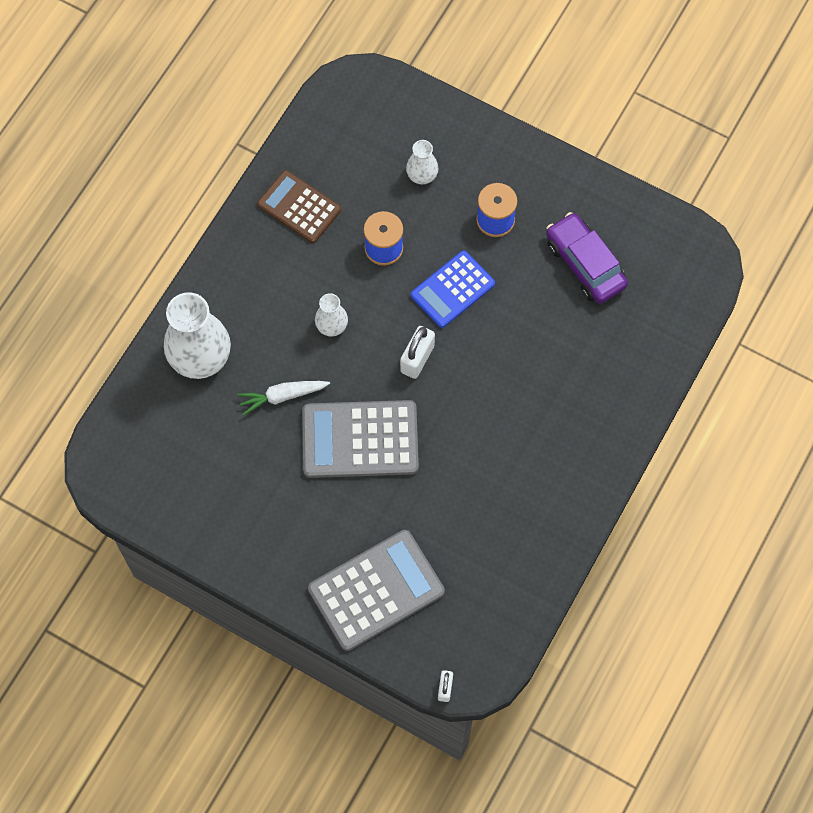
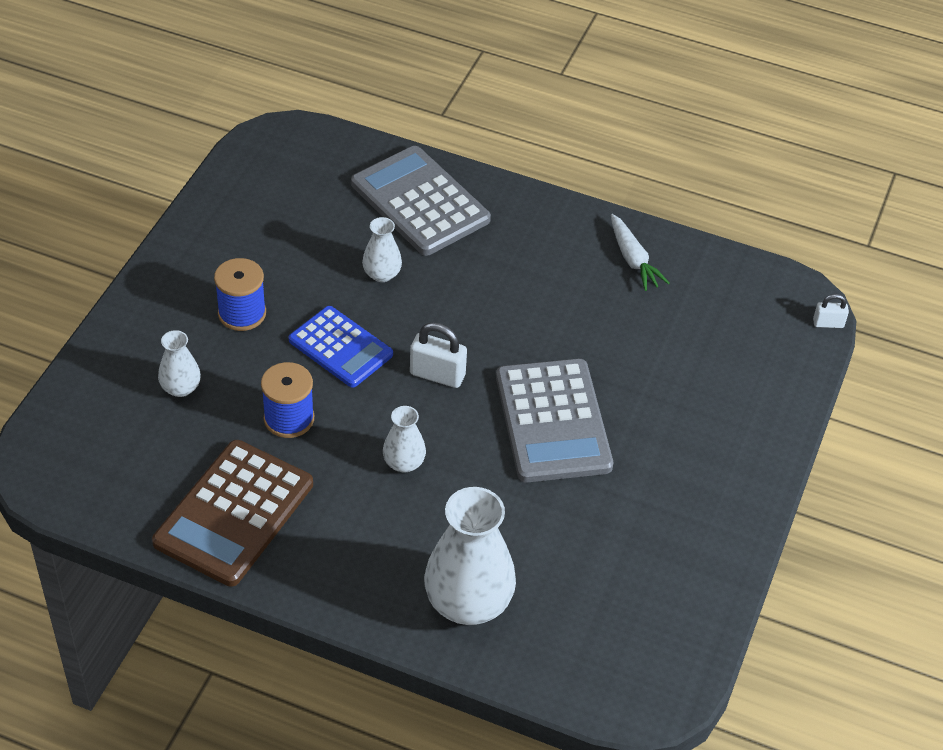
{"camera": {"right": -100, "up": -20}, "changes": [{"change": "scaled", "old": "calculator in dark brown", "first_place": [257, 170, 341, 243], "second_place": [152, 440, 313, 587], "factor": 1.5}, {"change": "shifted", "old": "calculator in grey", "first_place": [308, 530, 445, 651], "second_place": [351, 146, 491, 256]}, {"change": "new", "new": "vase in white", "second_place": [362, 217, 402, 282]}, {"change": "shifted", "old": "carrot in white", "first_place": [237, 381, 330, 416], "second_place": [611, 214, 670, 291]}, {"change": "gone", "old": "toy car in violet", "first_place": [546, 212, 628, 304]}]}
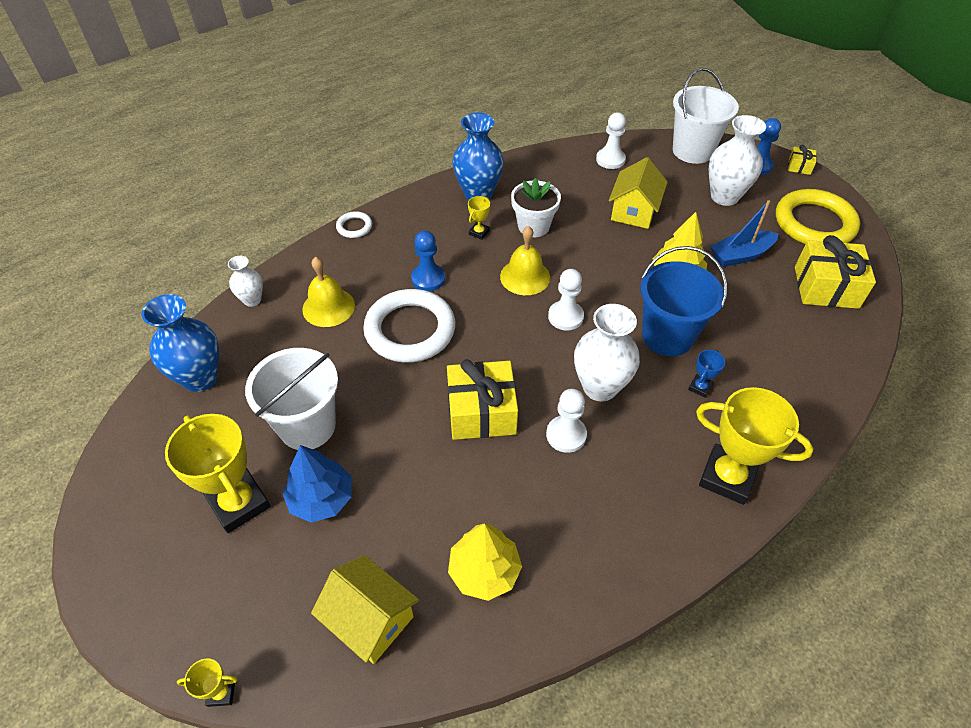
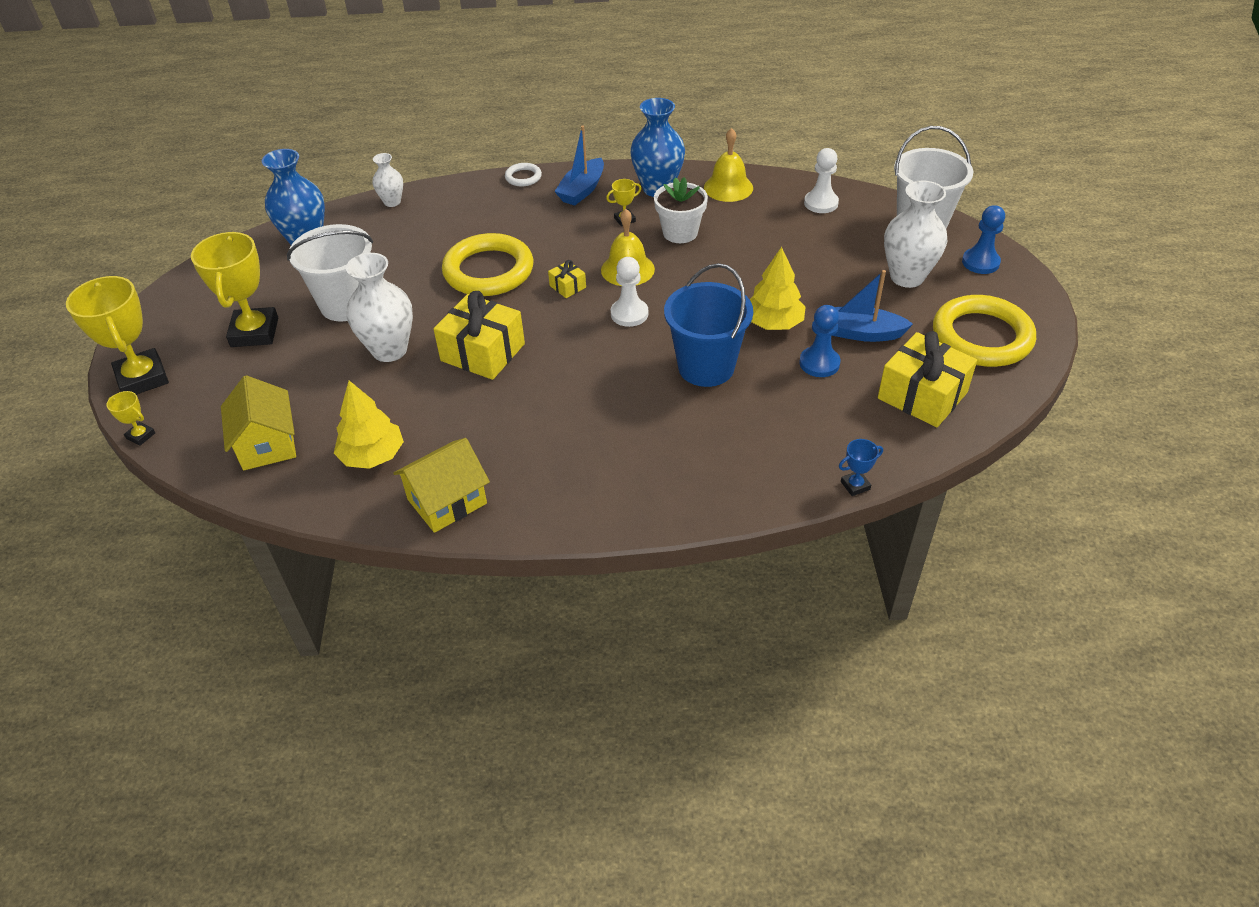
{"camera": {"right": 35, "up": -5}, "changes": [{"change": "shifted", "old": "award cup in yellow", "first_place": [696, 387, 814, 505], "second_place": [66, 276, 169, 395]}, {"change": "shifted", "old": "vase in white", "first_place": [574, 304, 640, 402], "second_place": [346, 253, 413, 362]}, {"change": "shifted", "old": "house in yellow", "first_place": [609, 157, 667, 229], "second_place": [393, 438, 490, 533]}, {"change": "repainted", "old": "torus in white", "new": "torus in yellow", "first_place": [363, 289, 455, 363], "second_place": [442, 233, 534, 296]}, {"change": "shifted", "old": "gift in yellow", "first_place": [788, 145, 817, 175], "second_place": [548, 260, 586, 298]}, {"change": "new", "new": "toy boat in cobalt", "second_place": [554, 126, 604, 205]}, {"change": "shifted", "old": "bell in yellow", "first_place": [302, 257, 355, 327], "second_place": [704, 128, 753, 202]}, {"change": "shifted", "old": "chess pawn in cobalt", "first_place": [411, 231, 445, 291], "second_place": [799, 305, 841, 377]}, {"change": "shifted", "old": "award cup in cobalt", "first_place": [688, 350, 725, 398], "second_place": [839, 439, 883, 496]}, {"change": "gone", "old": "tree in cobalt", "first_place": [283, 445, 352, 522]}, {"change": "gone", "old": "chess pawn in white", "first_place": [546, 389, 587, 453]}]}
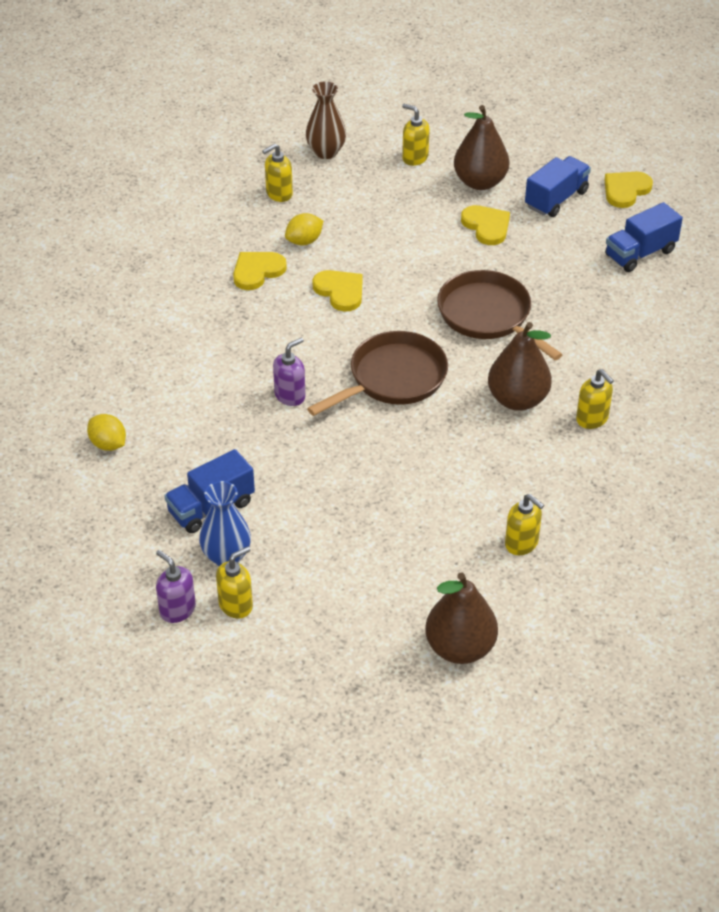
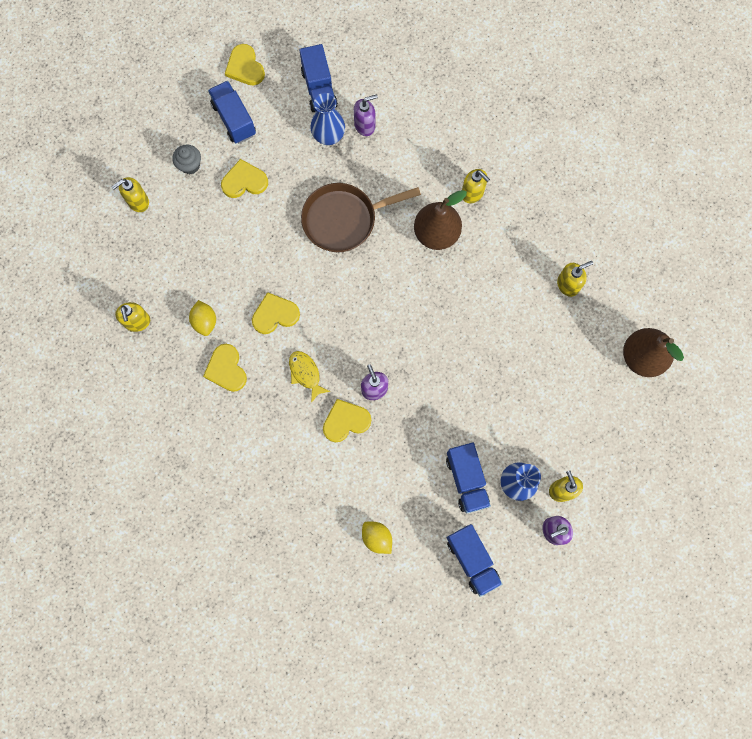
{"camera": {"right": -70, "up": 30}, "changes": [{"change": "swapped", "old": "pear fruit in dark brown", "new": "muffin in grey", "first_place": [454, 105, 509, 190], "second_place": [172, 145, 201, 174]}, {"change": "new", "new": "fish in yellow", "second_place": [289, 351, 331, 403]}, {"change": "new", "new": "vase in cobalt", "second_place": [310, 93, 345, 145]}, {"change": "new", "new": "heart in yellow", "second_place": [323, 399, 371, 442]}, {"change": "new", "new": "soap pump in violet", "second_place": [354, 94, 378, 136]}, {"change": "rotated", "old": "citrus fruit in yellow", "first_place": [87, 414, 126, 451], "second_place": [362, 522, 392, 554], "degrees": 75}, {"change": "new", "new": "toy truck in cobalt", "second_place": [447, 524, 502, 597]}, {"change": "rotated", "old": "soap pump in yellow", "first_place": [576, 369, 614, 429], "second_place": [462, 169, 490, 204], "degrees": 60}, {"change": "gone", "old": "vase in dark brown", "first_place": [306, 81, 346, 159]}, {"change": "gone", "old": "skillet in dark brown", "first_place": [307, 331, 448, 416]}]}
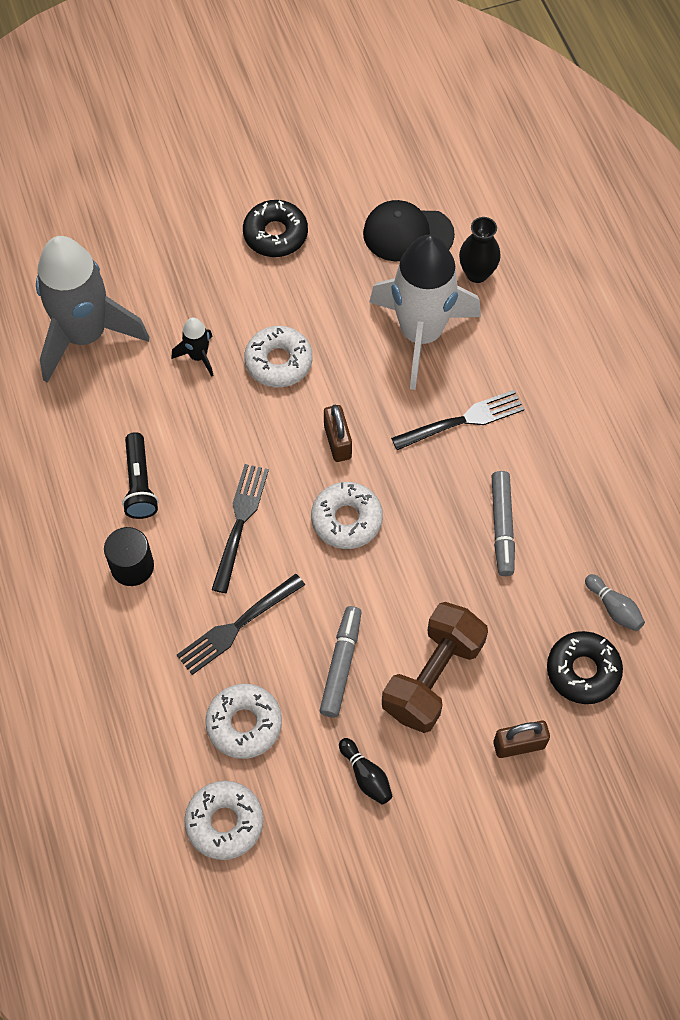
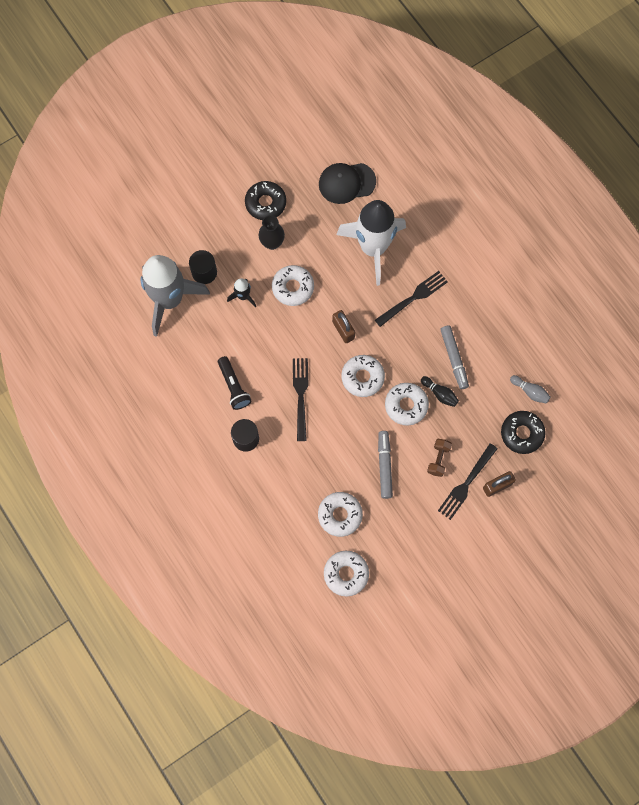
{"camera": {"right": -15, "up": 10}, "changes": [{"change": "new", "new": "cylinder shape in ebony", "second_place": [189, 250, 217, 284]}, {"change": "shifted", "old": "vase in ebony", "first_place": [459, 217, 501, 283], "second_place": [259, 215, 285, 250]}, {"change": "new", "new": "donut in white", "second_place": [385, 383, 429, 426]}, {"change": "shifted", "old": "skittle in ebony", "first_place": [339, 738, 392, 804], "second_place": [421, 376, 459, 407]}, {"change": "scaled", "old": "dumbbell in dark brown", "first_place": [382, 602, 488, 733], "second_place": [427, 439, 452, 477], "factor": 0.5}, {"change": "shifted", "old": "table fork in ebony", "first_place": [177, 574, 305, 675], "second_place": [438, 443, 498, 520]}]}
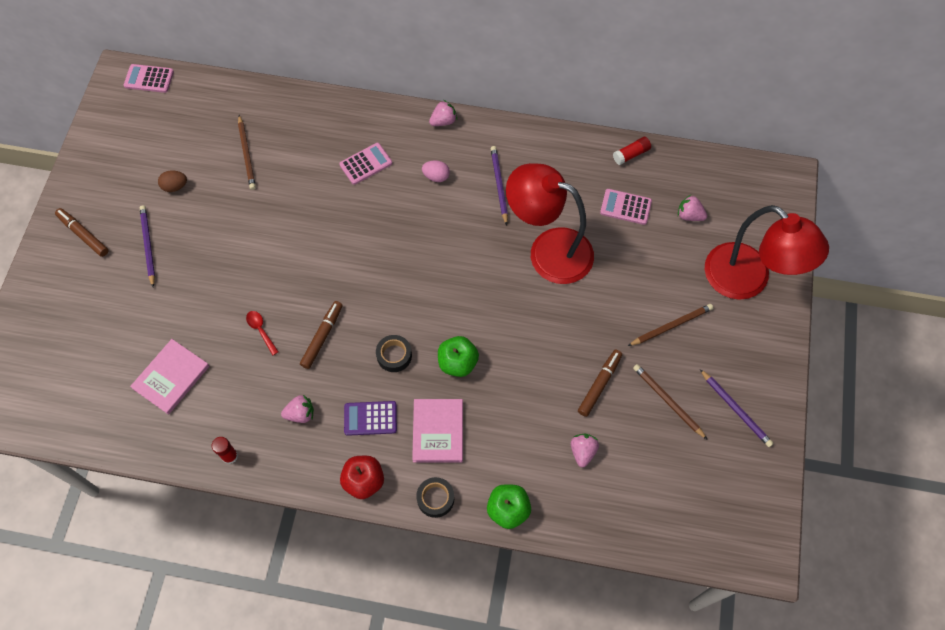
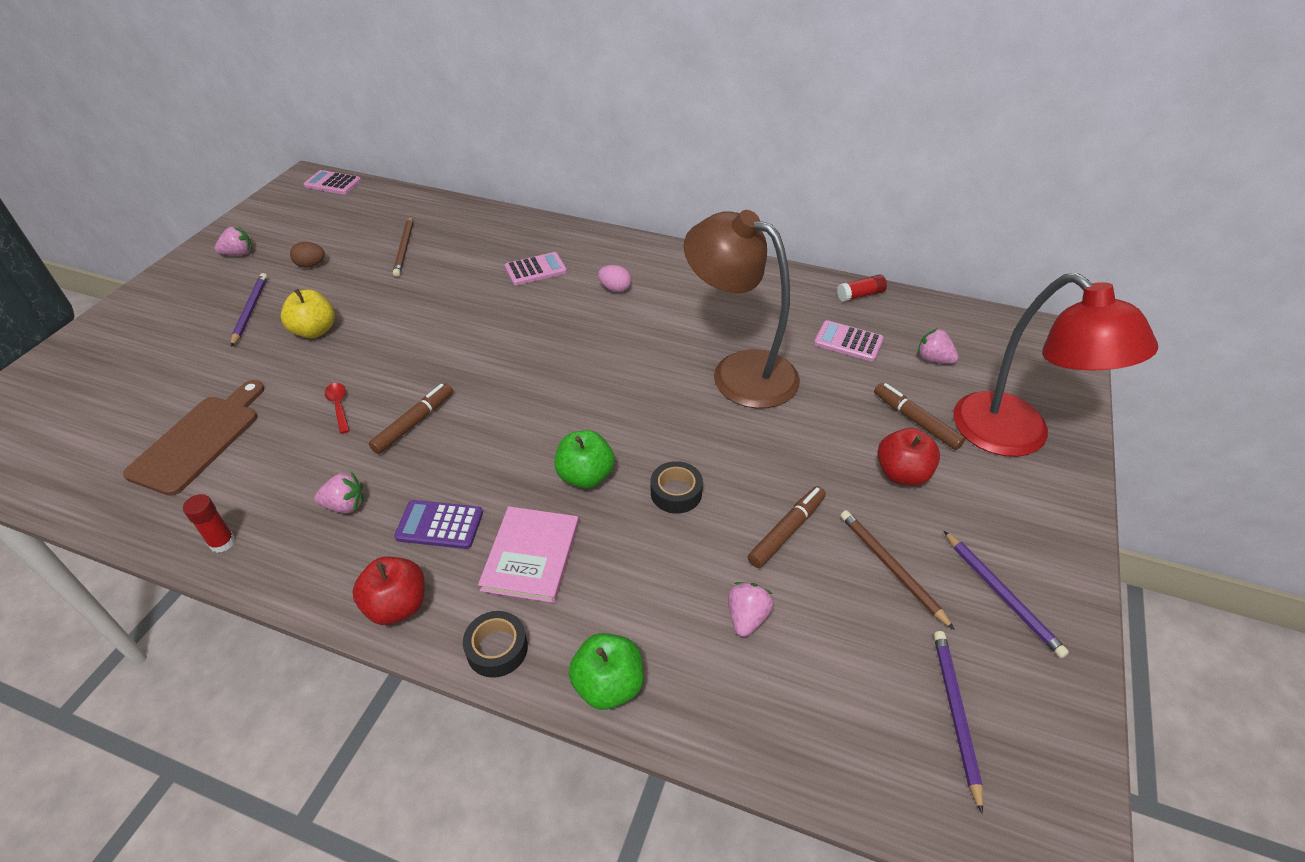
{"camera": {"right": 10, "up": -20}, "changes": [{"change": "swapped", "old": "hardcover in rosy", "new": "cutting board in dark brown", "first_place": [130, 339, 209, 415], "second_place": [123, 380, 264, 496]}, {"change": "shifted", "old": "toy strawberry in rosy", "first_place": [429, 100, 457, 126], "second_place": [215, 226, 252, 255]}, {"change": "new", "new": "toy apple in yellow", "second_place": [281, 289, 335, 338]}, {"change": "shifted", "old": "sticky tape in ebony", "first_place": [376, 335, 412, 372], "second_place": [651, 461, 703, 513]}, {"change": "repainted", "old": "reading lamp in red", "new": "reading lamp in dark brown", "first_place": [506, 163, 594, 284], "second_place": [684, 210, 800, 409]}, {"change": "shifted", "old": "marker in dark brown", "first_place": [55, 208, 109, 257], "second_place": [874, 383, 965, 450]}, {"change": "swapped", "old": "lead pencil in dark brown", "new": "toy apple in red", "first_place": [628, 304, 713, 346], "second_place": [877, 428, 940, 486]}, {"change": "shifted", "old": "lead pencil in violet", "first_place": [490, 146, 508, 225], "second_place": [934, 631, 983, 814]}]}
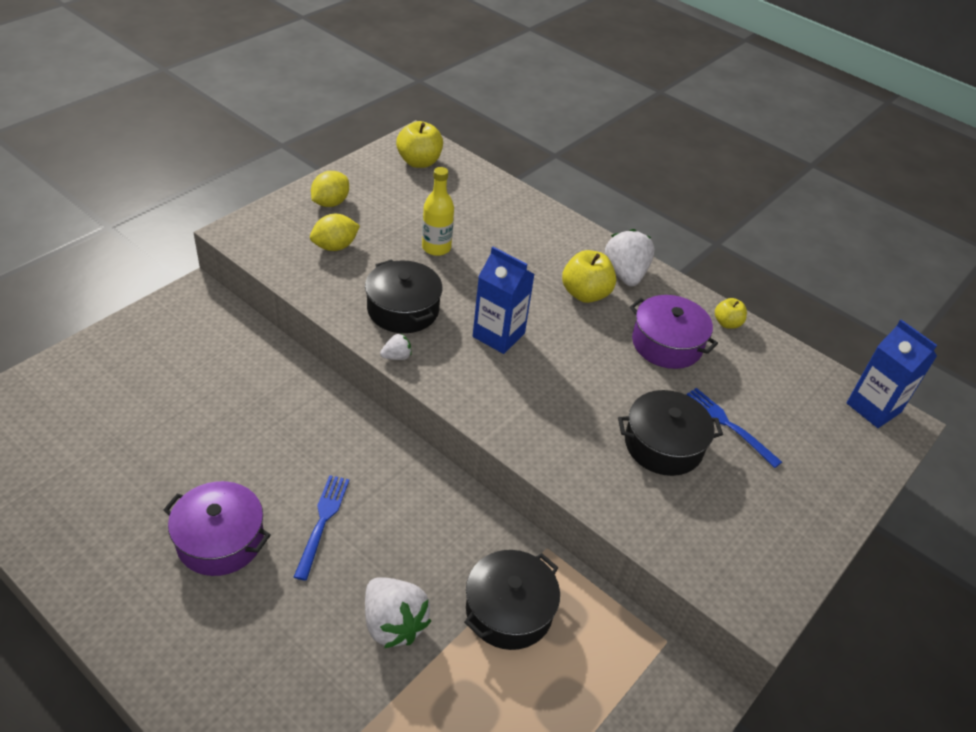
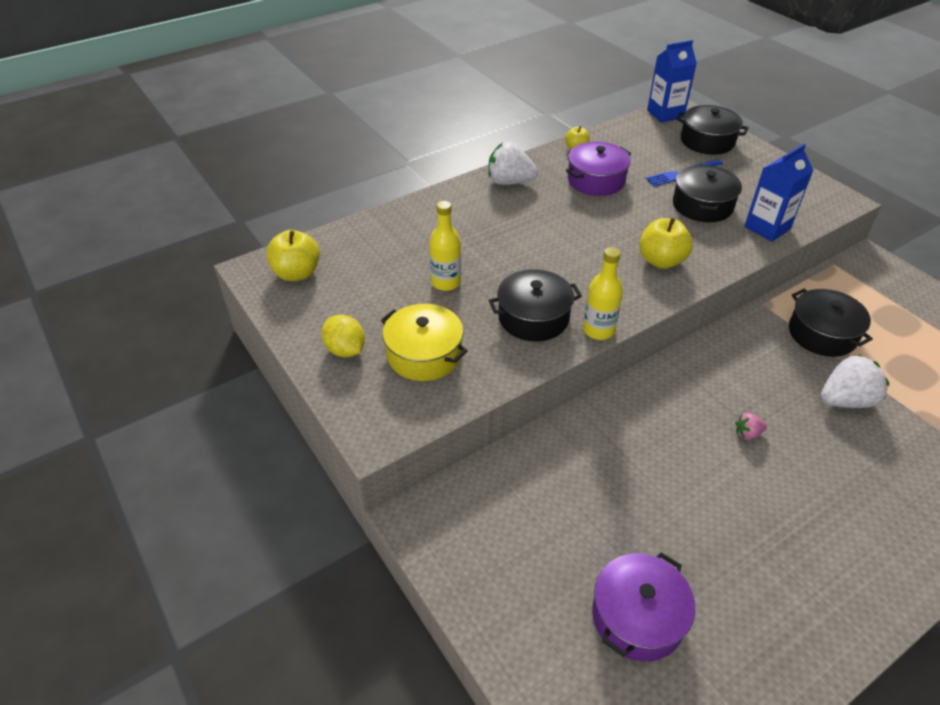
{"camera": {"right": -70, "up": 0}, "changes": [{"change": "swapped", "old": "citrus fruit in yellow", "new": "pot in yellow", "first_place": [310, 214, 360, 251], "second_place": [381, 304, 468, 381]}, {"change": "swapped", "old": "toy strawberry in white", "new": "flask in yellow", "first_place": [380, 334, 411, 360], "second_place": [583, 247, 623, 340]}, {"change": "shifted", "old": "pot in violet", "first_place": [164, 481, 271, 576], "second_place": [592, 552, 695, 661]}, {"change": "shifted", "old": "toy apple in yellow", "first_place": [562, 250, 616, 303], "second_place": [639, 218, 693, 269]}, {"change": "new", "new": "pot in ebony", "second_place": [676, 105, 749, 155]}, {"change": "swapped", "old": "table fork in cobalt", "new": "toy strawberry in rosy", "first_place": [294, 475, 349, 581], "second_place": [735, 413, 767, 440]}, {"change": "shifted", "old": "juice carton in cobalt", "first_place": [473, 247, 535, 354], "second_place": [744, 144, 813, 242]}]}
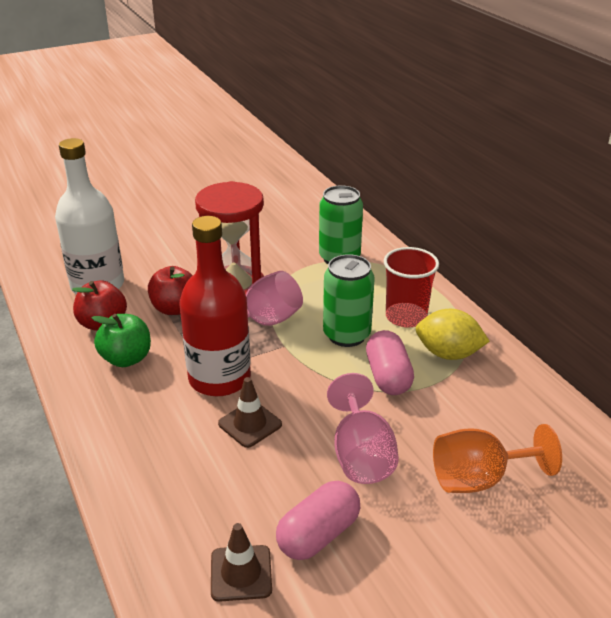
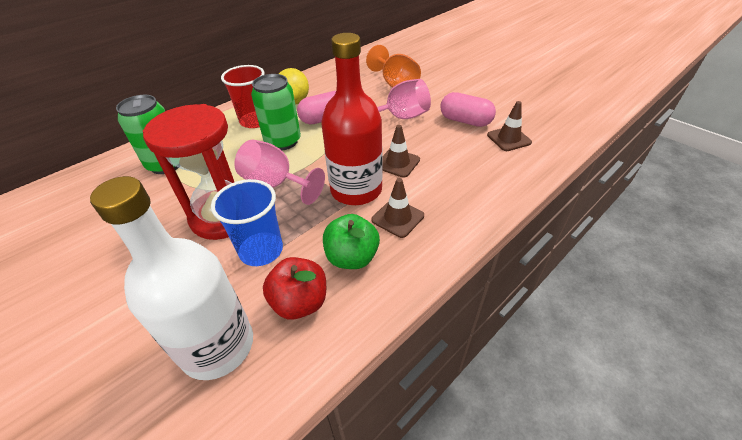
{"camera": {"right": -105, "up": 10}, "changes": [{"change": "swapped", "old": "toy apple in red", "new": "beaker in cobalt", "first_place": [148, 266, 193, 315], "second_place": [211, 179, 283, 266]}, {"change": "new", "new": "road cone in dark brown", "second_place": [371, 178, 424, 238]}]}
